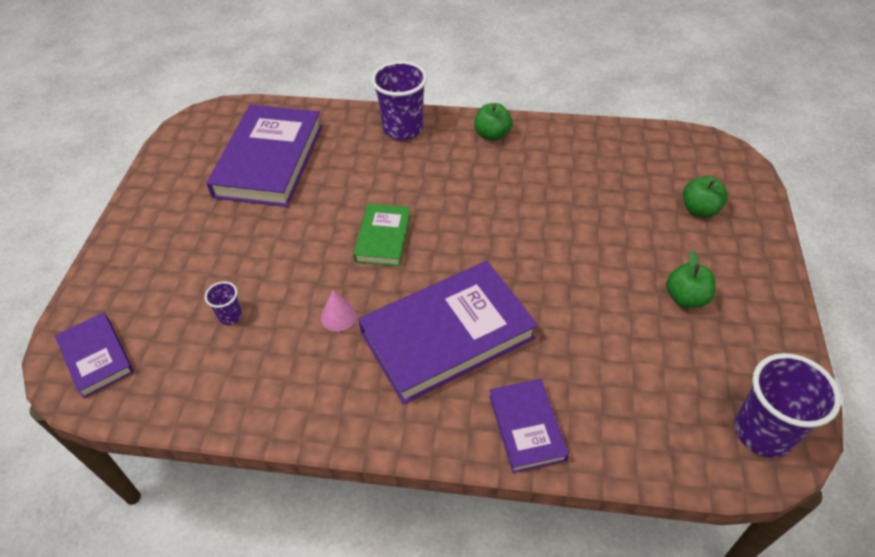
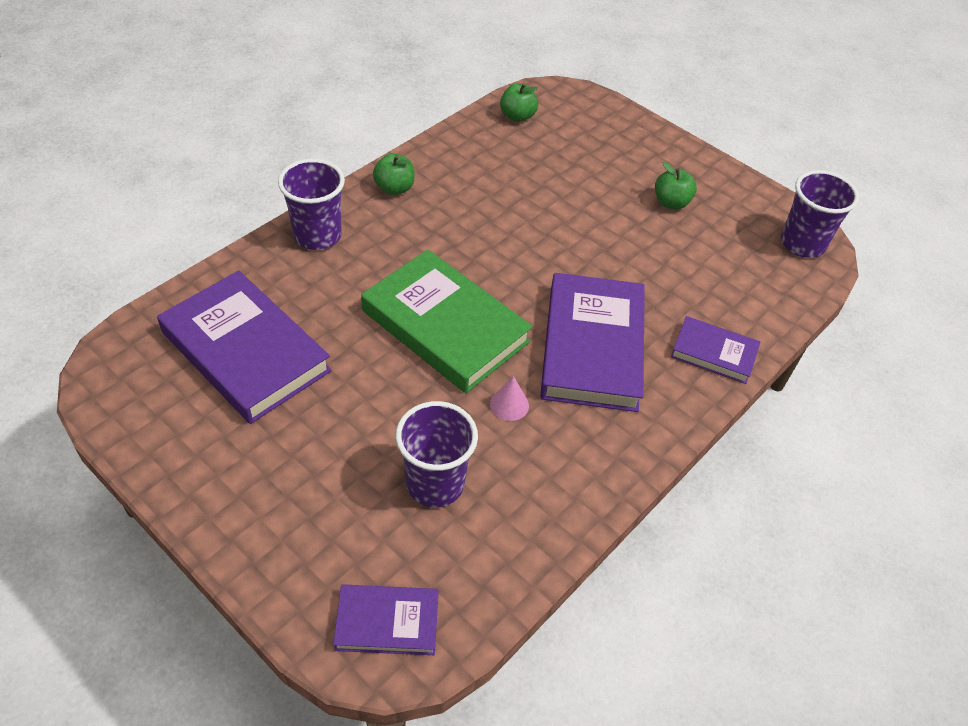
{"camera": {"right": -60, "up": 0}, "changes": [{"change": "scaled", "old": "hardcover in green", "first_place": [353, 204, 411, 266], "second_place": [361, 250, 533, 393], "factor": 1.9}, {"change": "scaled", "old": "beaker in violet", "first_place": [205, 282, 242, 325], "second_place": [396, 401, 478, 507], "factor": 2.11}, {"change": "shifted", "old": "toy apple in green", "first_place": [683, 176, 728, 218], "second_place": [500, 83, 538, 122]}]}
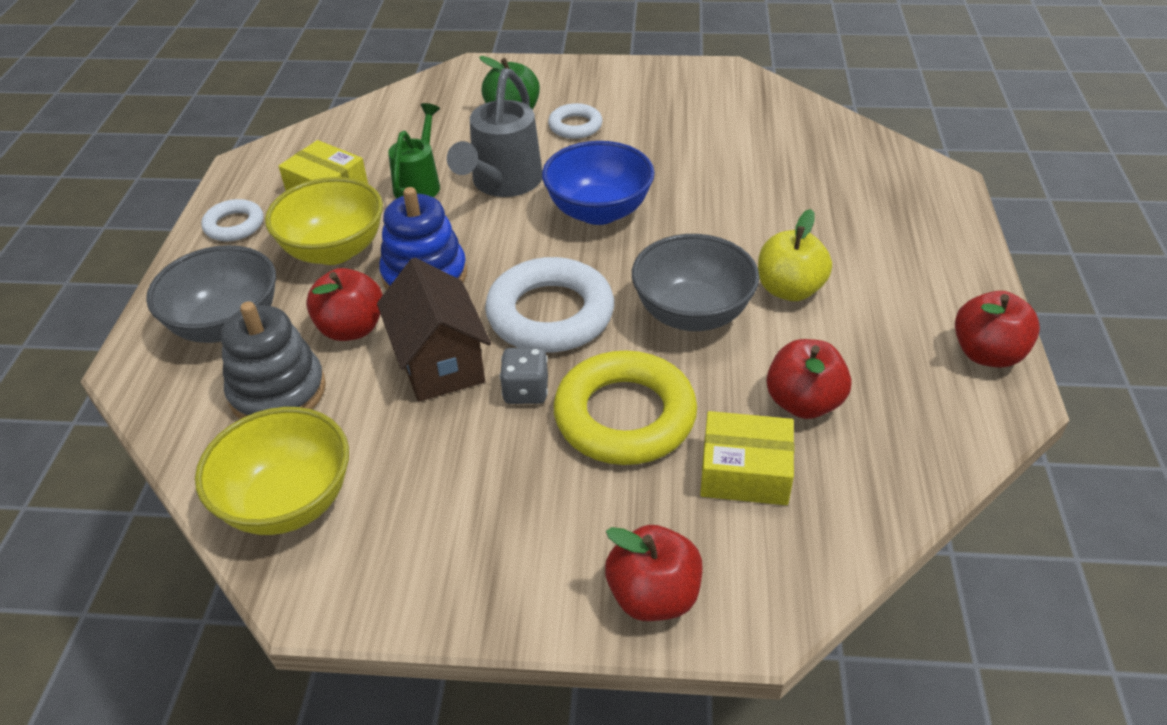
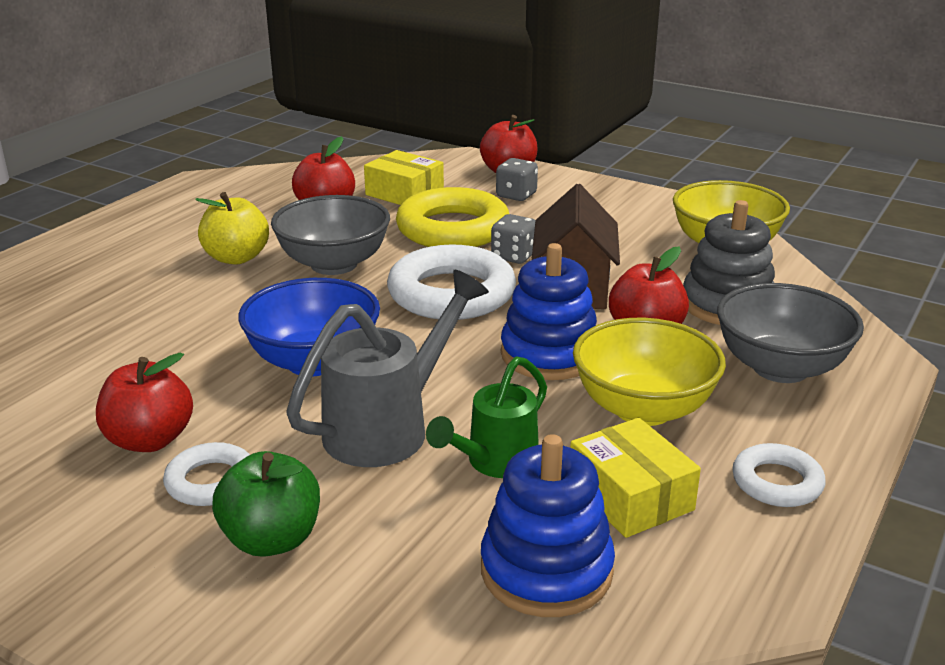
{"camera": {"right": -155, "up": -15}, "changes": [{"change": "shifted", "old": "toy apple in red", "first_place": [955, 291, 1040, 368], "second_place": [96, 353, 193, 452]}, {"change": "new", "new": "ring stacker in cobalt", "second_place": [481, 434, 615, 617]}, {"change": "new", "new": "game die in grey", "second_place": [496, 158, 538, 201]}]}
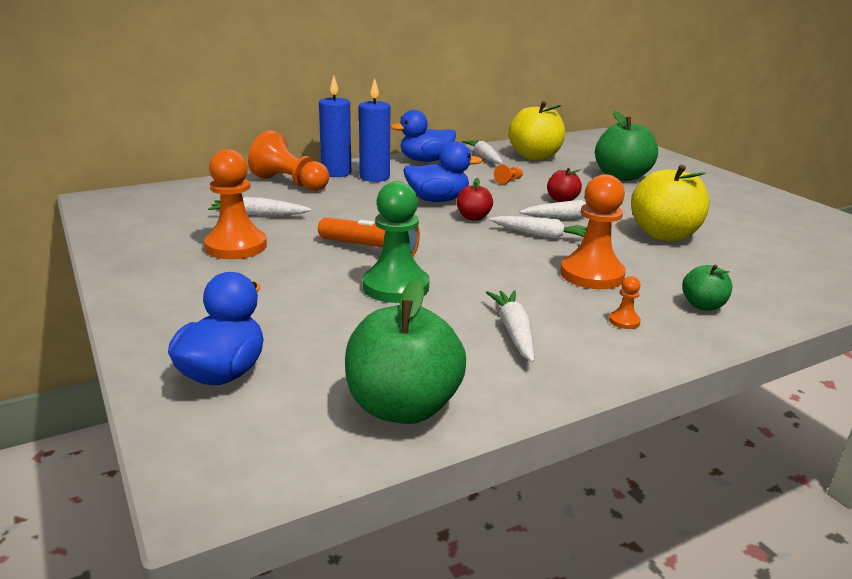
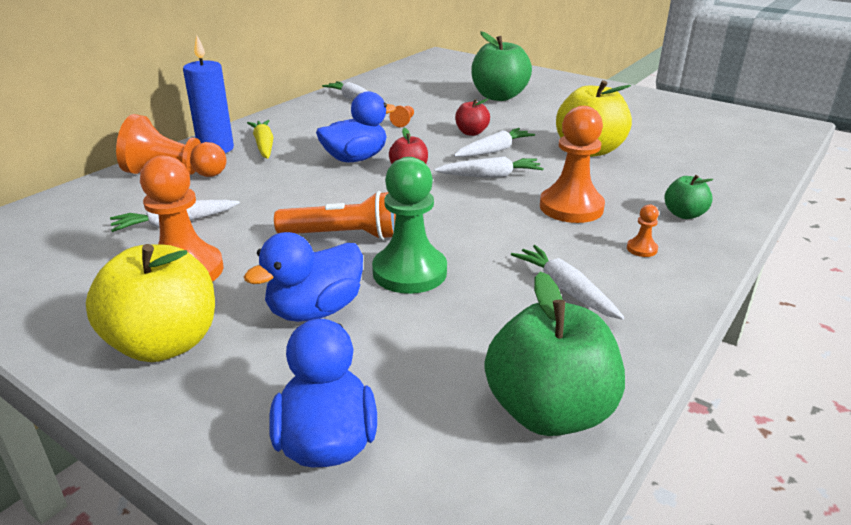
{"camera": {"right": -25, "up": 5}, "changes": [{"change": "shifted", "old": "toy apple in yellow", "first_place": [508, 101, 565, 160], "second_place": [86, 244, 215, 362]}, {"change": "shifted", "old": "rubber duck in cobalt", "first_place": [391, 110, 456, 162], "second_place": [244, 232, 363, 322]}, {"change": "swapped", "old": "candle in cobalt", "new": "carrot in yellow", "first_place": [359, 78, 390, 182], "second_place": [247, 120, 274, 159]}]}
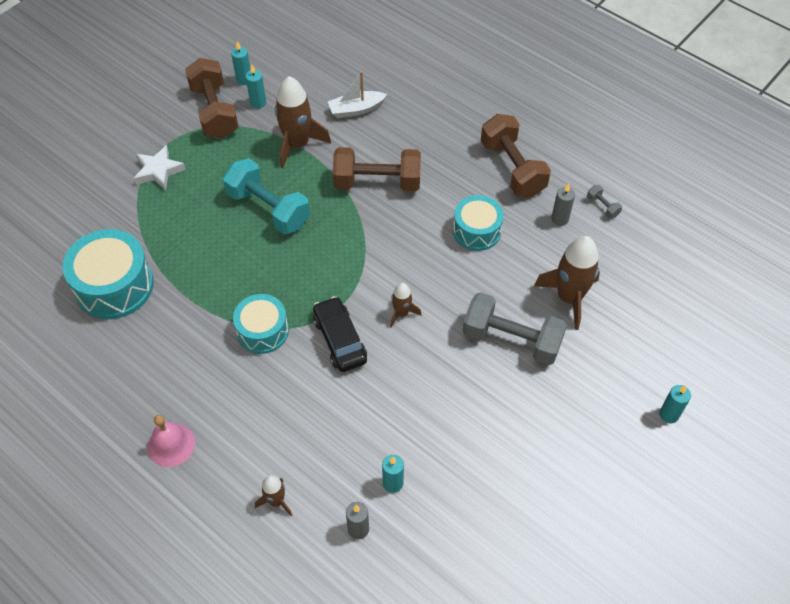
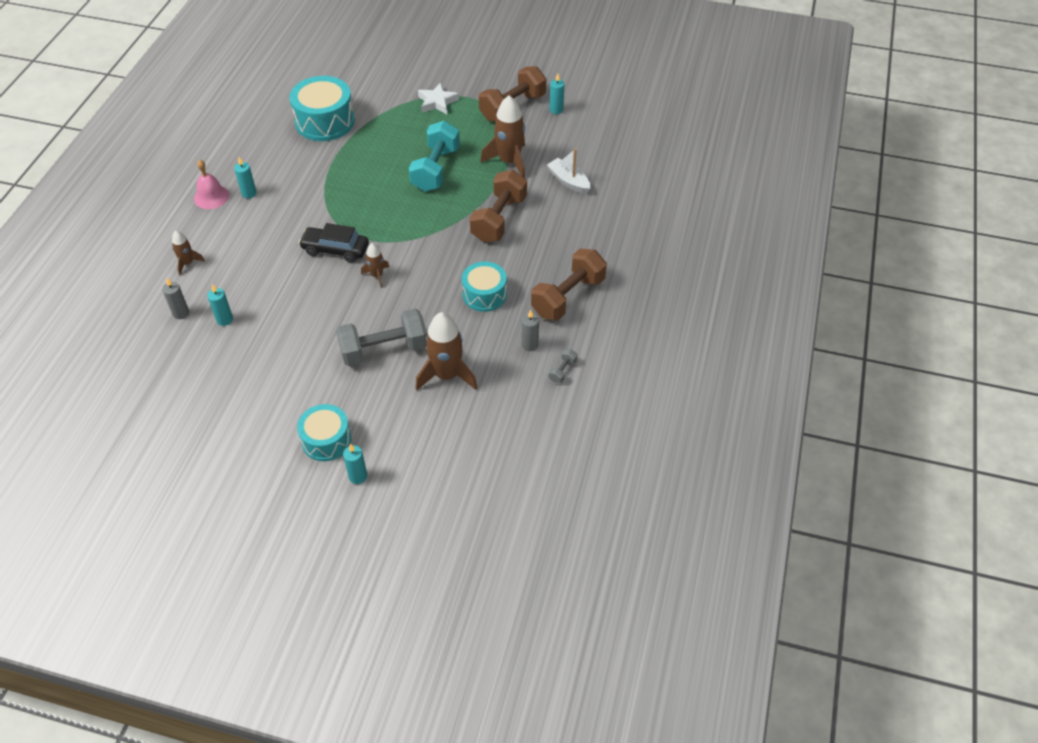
{"camera": {"right": 65, "up": -5}, "changes": [{"change": "shifted", "old": "candle in teal", "first_place": [245, 65, 266, 108], "second_place": [234, 157, 257, 198]}, {"change": "shifted", "old": "drum in teal", "first_place": [233, 294, 289, 354], "second_place": [297, 404, 352, 461]}, {"change": "rotated", "old": "toy car in ebony", "first_place": [313, 296, 367, 372], "second_place": [299, 223, 369, 263], "degrees": -120}, {"change": "rotated", "old": "dumbbell in grey", "first_place": [463, 292, 567, 365], "second_place": [336, 309, 427, 366], "degrees": 75}, {"change": "rotated", "old": "dumbbell in dark brown", "first_place": [333, 147, 421, 191], "second_place": [470, 170, 527, 243], "degrees": 45}]}
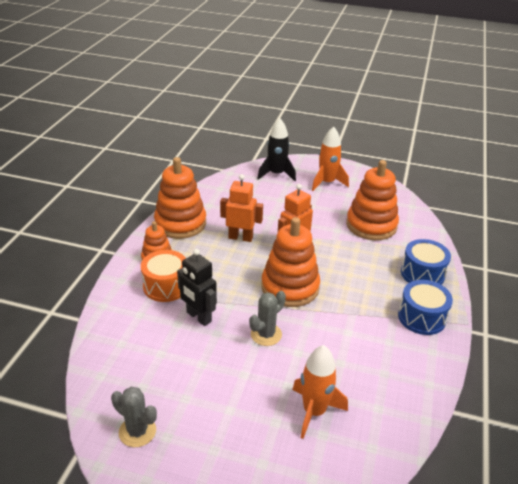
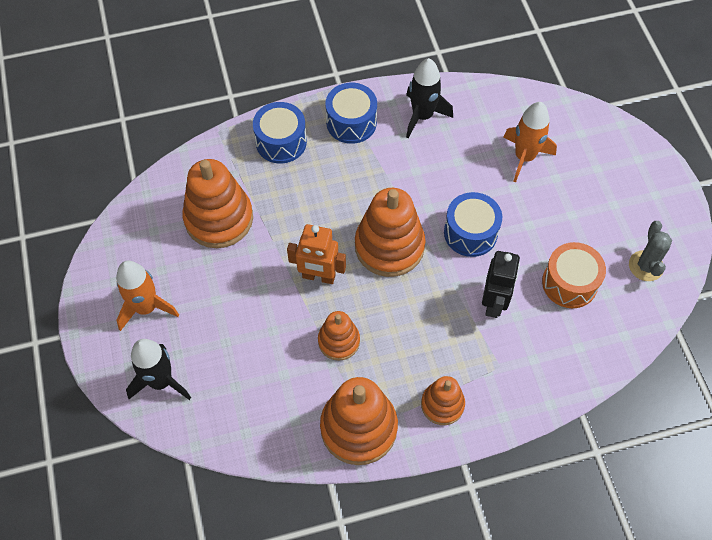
{"camera": {"right": -120, "up": 25}, "changes": [{"change": "swapped", "old": "robot in orange", "new": "ring stacker in orange", "first_place": [220, 174, 263, 242], "second_place": [318, 311, 360, 361]}, {"change": "new", "new": "spaceship in ebony", "second_place": [406, 58, 453, 138]}, {"change": "swapped", "old": "cactus in grey", "new": "drum in cobalt", "first_place": [249, 291, 286, 346], "second_place": [444, 192, 502, 257]}, {"change": "shifted", "old": "drum in orange", "first_place": [141, 250, 186, 302], "second_place": [542, 242, 606, 308]}]}
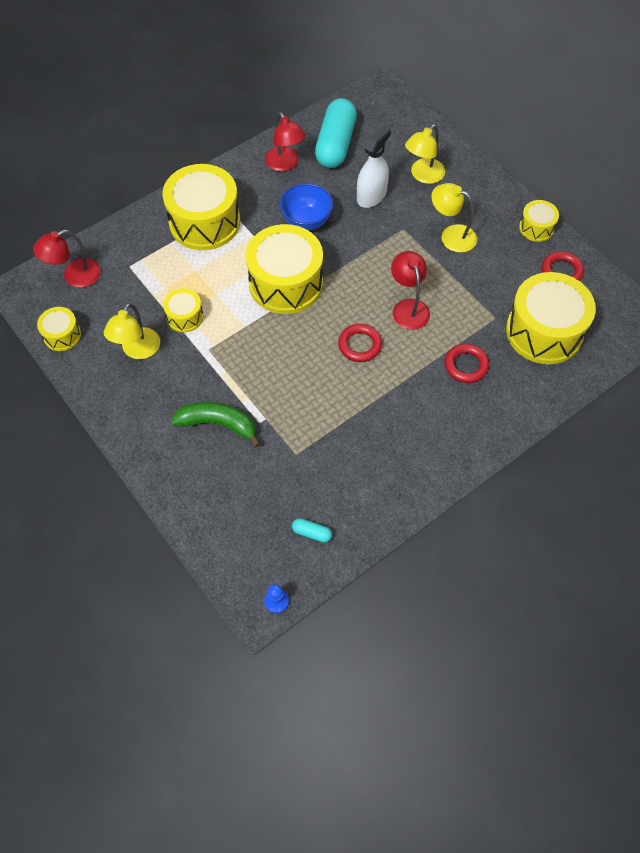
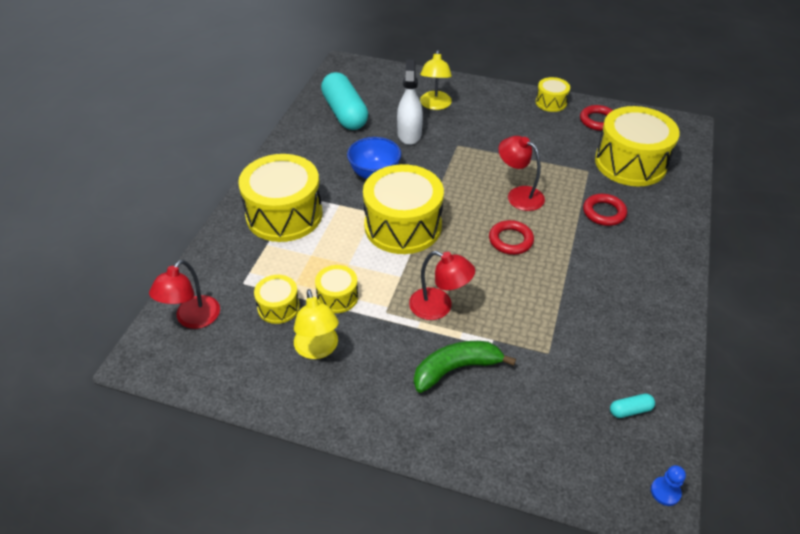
{"camera": {"right": -35, "up": -15}, "changes": [{"change": "shifted", "old": "drum in yellow", "first_place": [37, 307, 81, 351], "second_place": [254, 275, 300, 324]}, {"change": "shifted", "old": "reading lamp in red", "first_place": [265, 112, 306, 171], "second_place": [409, 251, 475, 320]}, {"change": "gone", "old": "reading lamp in yellow", "first_place": [431, 183, 477, 253]}]}
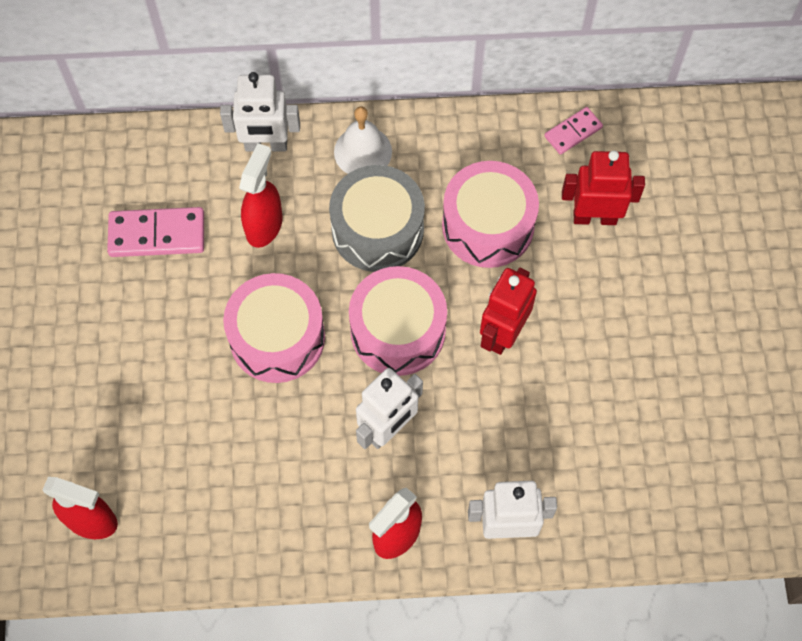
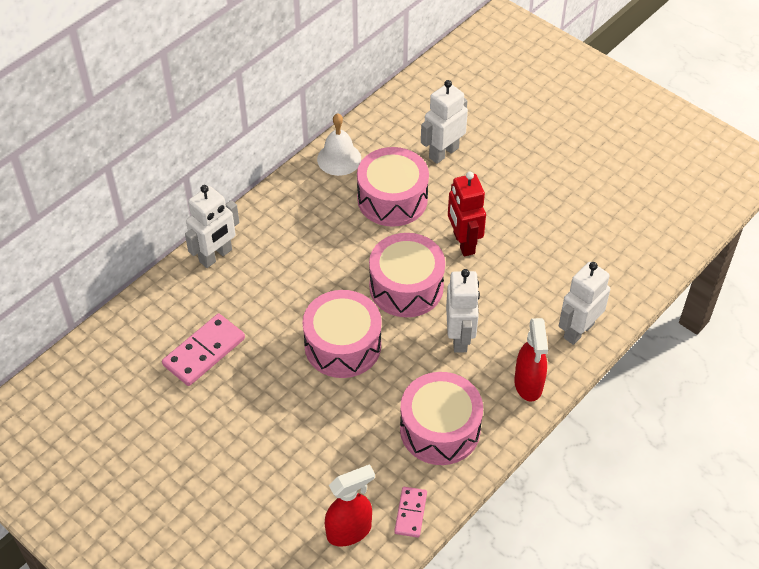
{"camera": {"right": -45, "up": -15}, "changes": [{"change": "shifted", "old": "bell in white", "first_place": [334, 106, 392, 174], "second_place": [317, 113, 361, 176]}, {"change": "shifted", "old": "domino piece in rosy", "first_place": [544, 107, 603, 155], "second_place": [394, 487, 427, 538]}, {"change": "new", "new": "drum in rosy", "second_place": [400, 372, 483, 465]}, {"change": "repainted", "old": "robot in red", "new": "robot in white", "first_place": [562, 150, 645, 225], "second_place": [421, 80, 468, 164]}, {"change": "gone", "old": "spray bottle in red", "first_place": [239, 143, 282, 248]}, {"change": "gone", "old": "drum in grey", "first_place": [329, 165, 425, 272]}]}
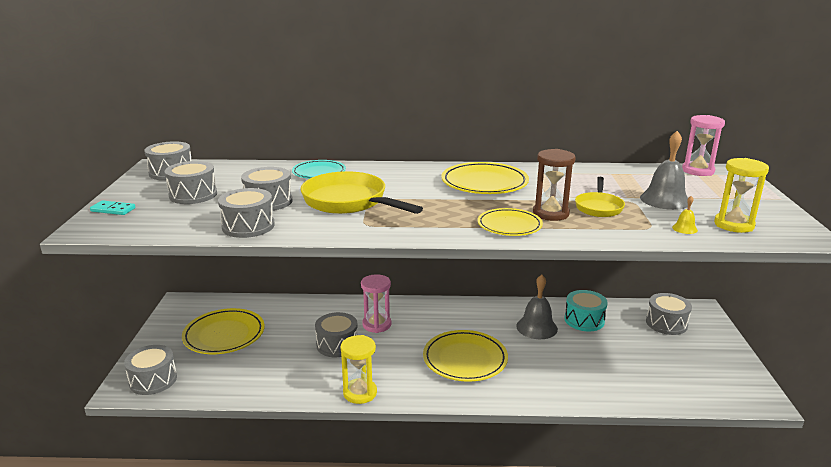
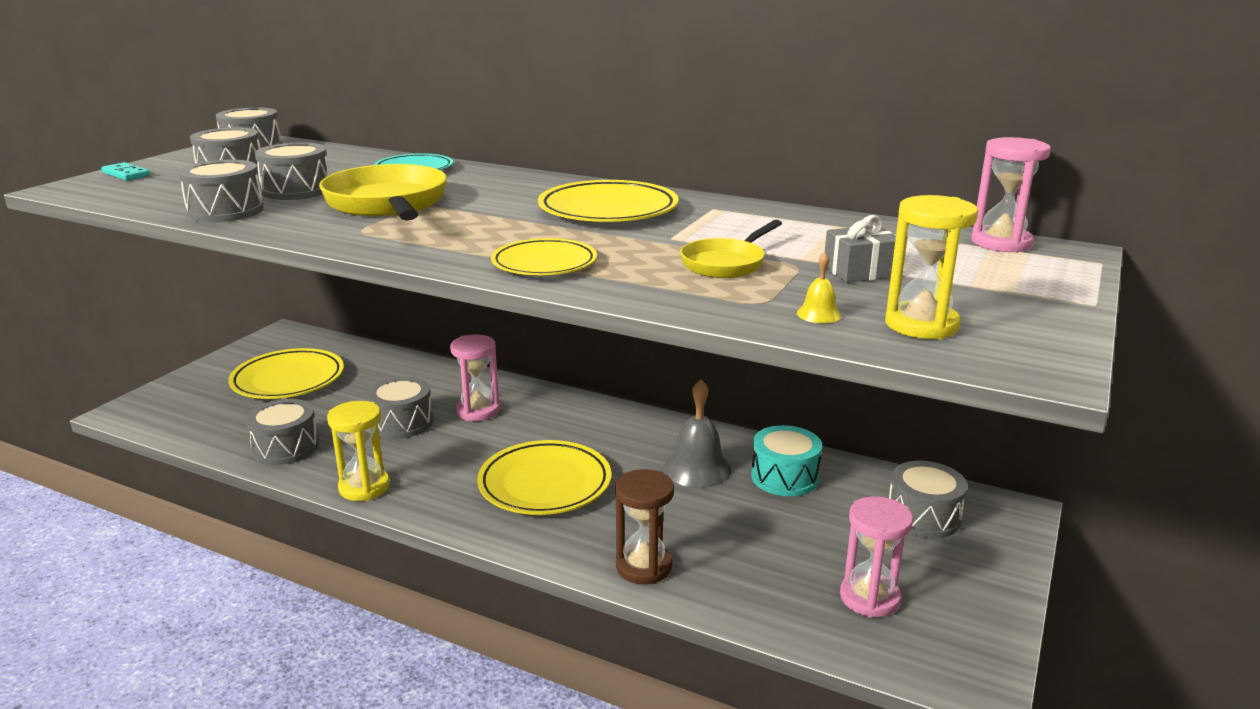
{"camera": {"right": 25, "up": 0}, "changes": [{"change": "shifted", "old": "drum in grey", "first_place": [124, 345, 177, 395], "second_place": [246, 399, 319, 465]}, {"change": "shifted", "old": "sandglass in dark brown", "first_place": [533, 149, 576, 221], "second_place": [615, 469, 674, 584]}, {"change": "swapped", "old": "bell in grey", "new": "gift in grey", "first_place": [640, 131, 688, 210], "second_place": [825, 215, 896, 283]}, {"change": "new", "new": "sandglass in rosy", "second_place": [840, 496, 913, 618]}]}
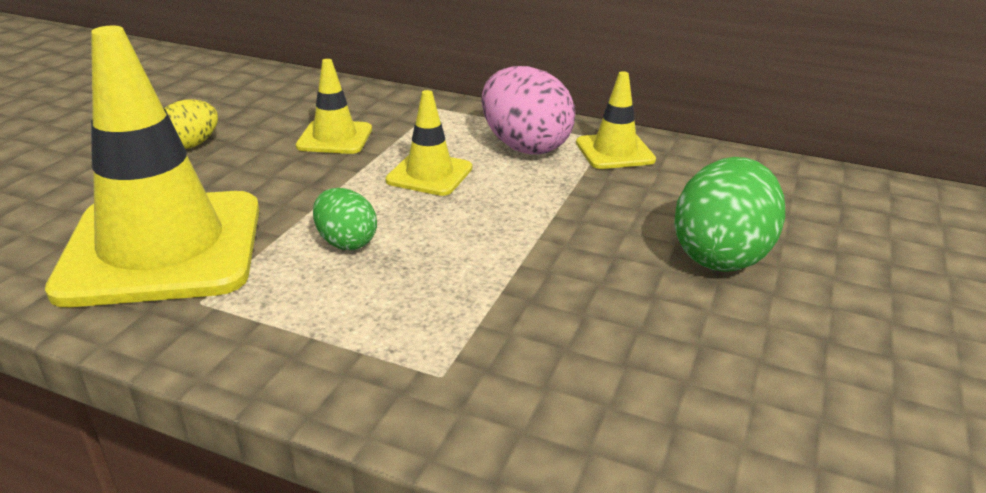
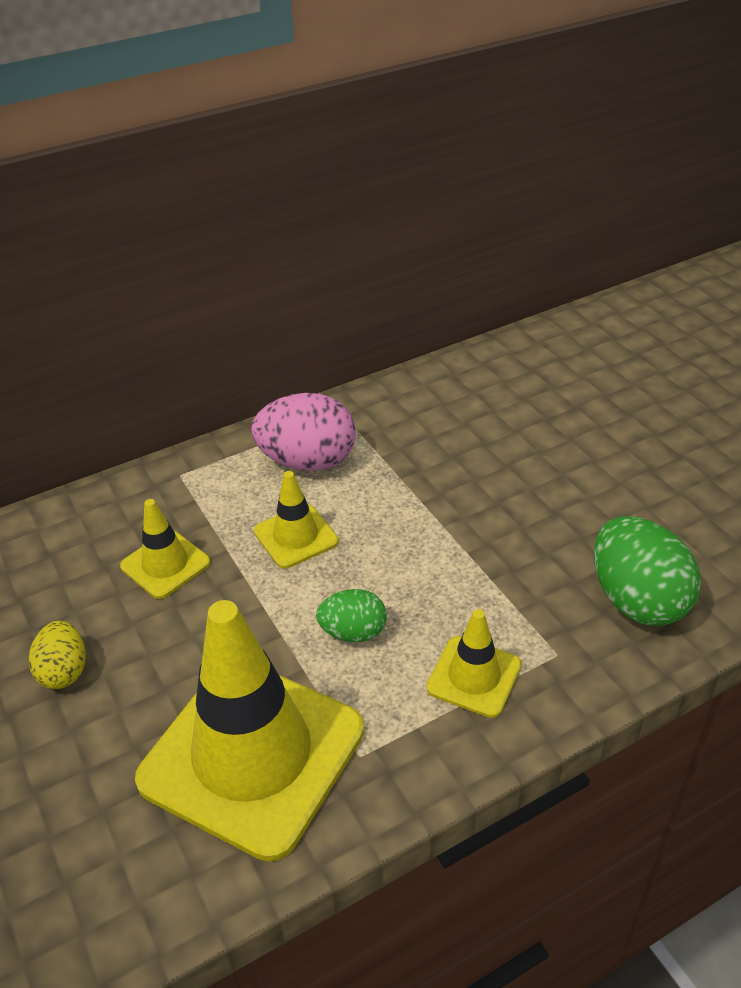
{"camera": {"right": -50, "up": 10}, "changes": [{"change": "shifted", "old": "road cone in yellow", "first_place": [576, 71, 656, 169], "second_place": [426, 610, 521, 718]}, {"change": "shifted", "old": "egg in green", "first_place": [674, 157, 785, 272], "second_place": [594, 516, 701, 626]}]}
